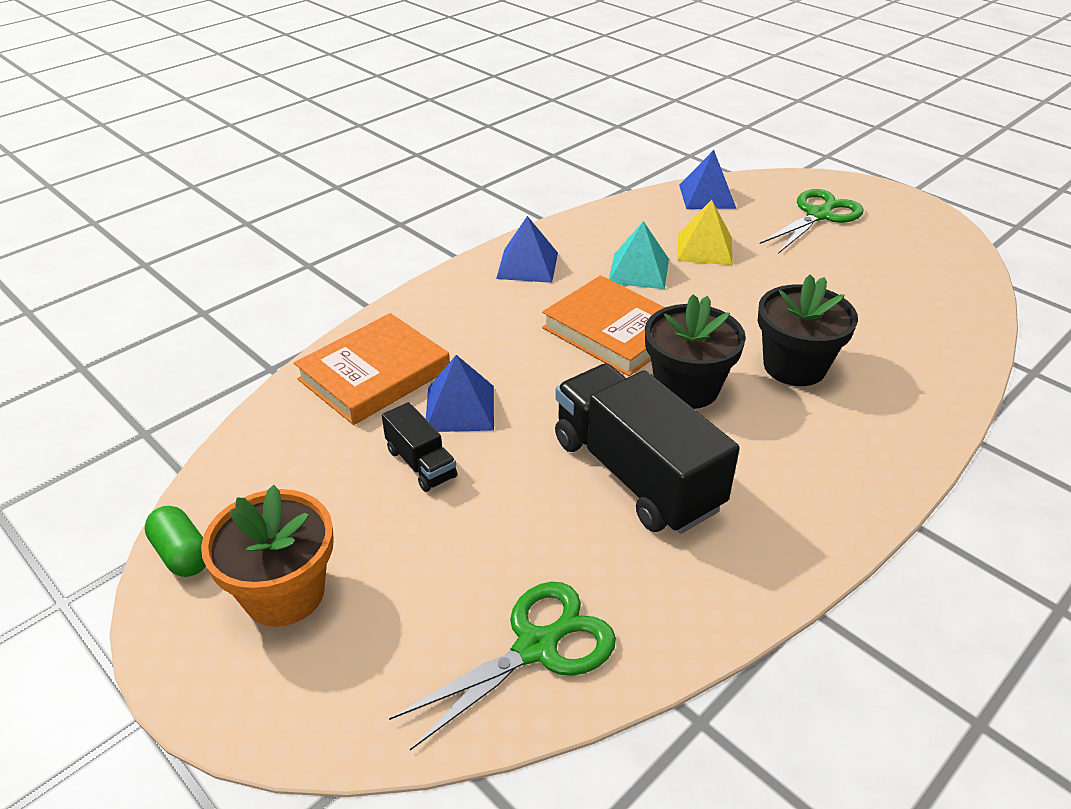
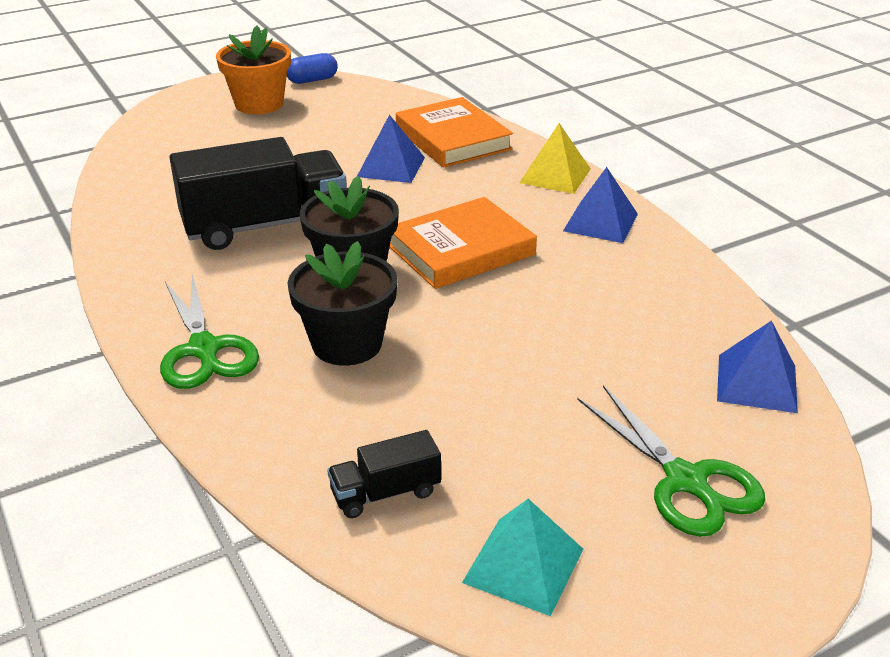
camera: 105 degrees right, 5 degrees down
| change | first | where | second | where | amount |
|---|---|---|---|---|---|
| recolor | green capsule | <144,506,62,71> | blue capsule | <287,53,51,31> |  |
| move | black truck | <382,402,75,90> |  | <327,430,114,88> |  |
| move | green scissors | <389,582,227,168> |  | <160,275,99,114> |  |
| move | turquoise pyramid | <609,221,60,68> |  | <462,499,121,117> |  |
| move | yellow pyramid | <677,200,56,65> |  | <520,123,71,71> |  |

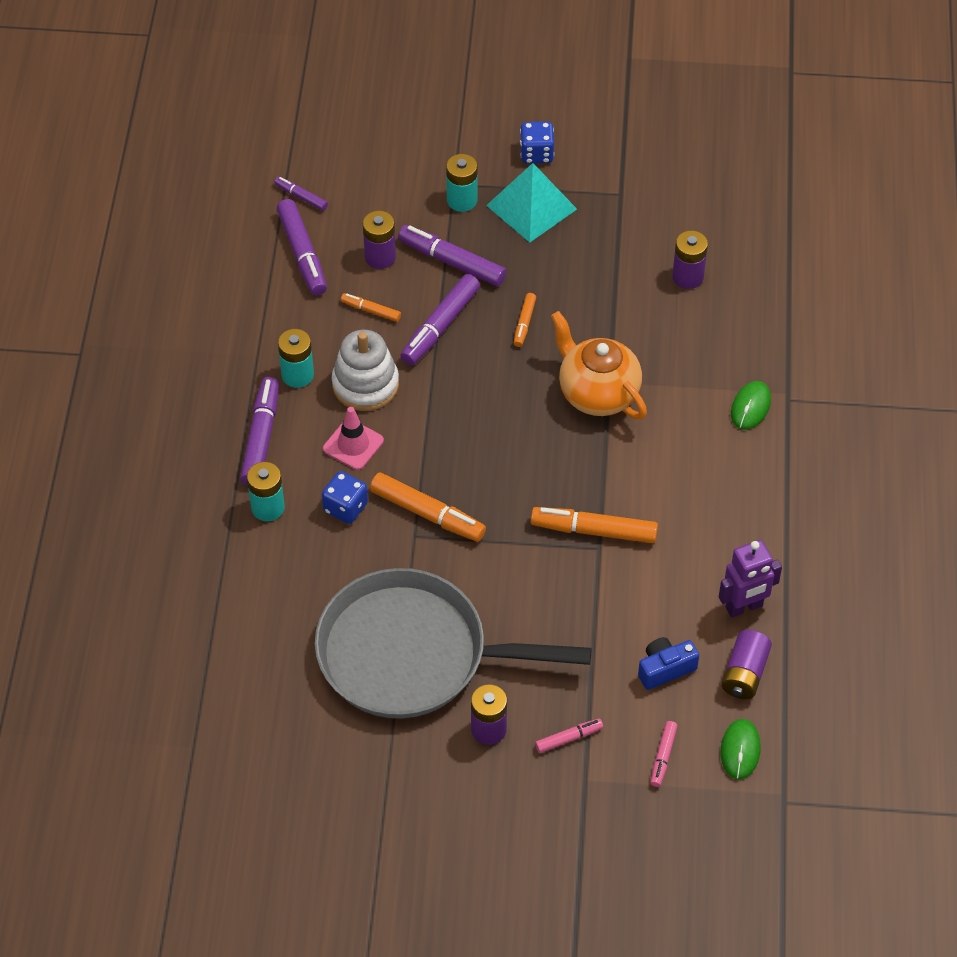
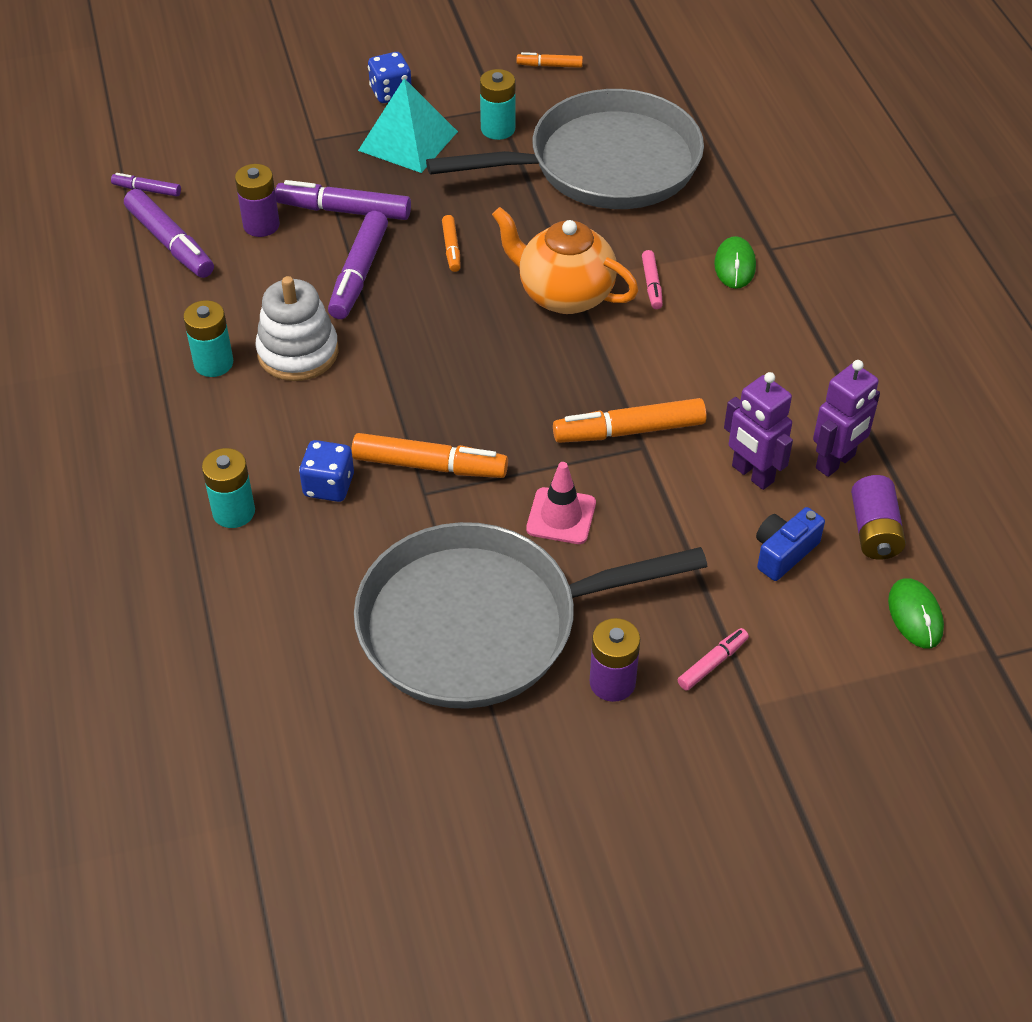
camera: 20 degrees left, 5 degrees down
| change | first | where | second | where | amount |
|---|---|---|---|---|---|
| delete | purple marker | <240,377,39,108> |  |  |  |
| move | pink traffic cone | <323,407,61,63> |  | <526,462,70,82> |  |
| move | orange marker | <341,293,60,29> |  | <517,52,66,16> |  |
| move | turquoise battery | <446,154,32,58> |  | <480,69,35,71> |  |
| move | pink marker | <651,721,26,66> |  | <642,250,21,59> |  |
| replace | purple battery | <672,230,36,59> | grey pan | <426,89,278,120> |  |
| insert |  |  | purple robot | <724,372,69,118> |  |

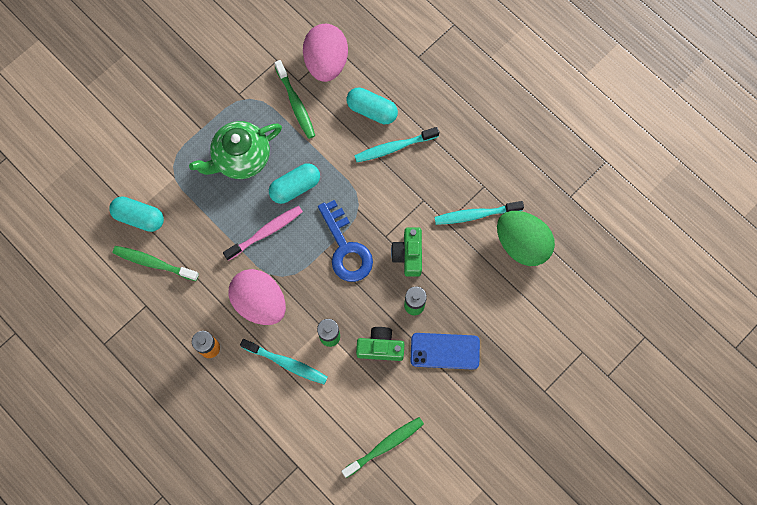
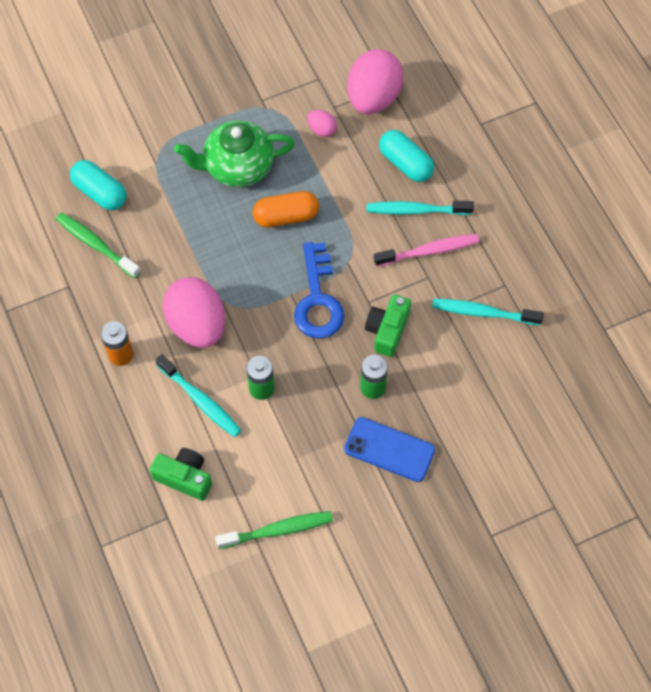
camera: 20 degrees right, 10 degrees down
| change | first | where | second | where | amount |
|---|---|---|---|---|---|
| move | pink toothbrush | <223,206,80,55> |  | <374,234,105,33> |  |
| recolor | turquoise capsule | <269,163,51,41> | orange capsule | <253,191,66,37> |  |
| replace | green toothbrush | <274,60,41,79> | pink egg | <307,110,30,27> |  |
| move | green camera | <356,327,49,34> |  | <150,448,62,53> |  |
| delete | green egg | <497,211,58,55> |  |  |  |

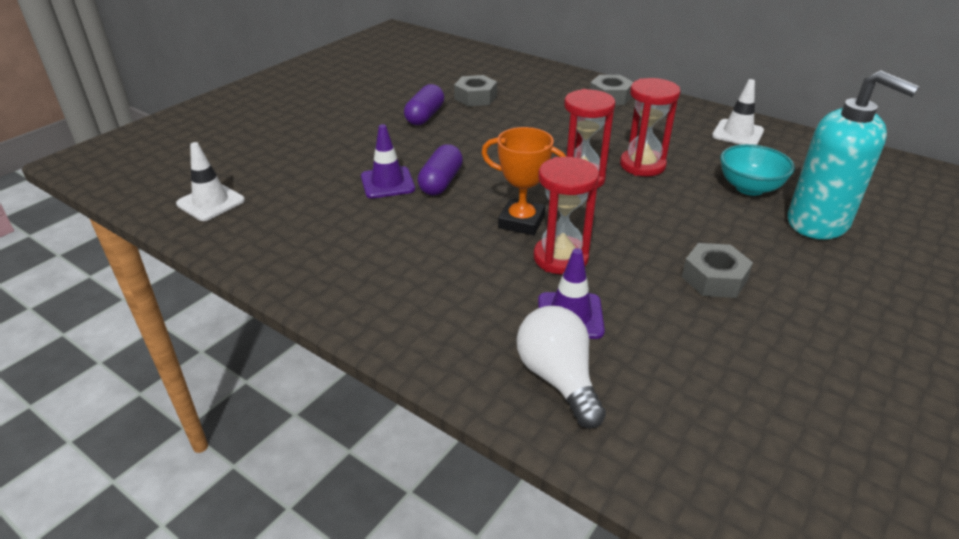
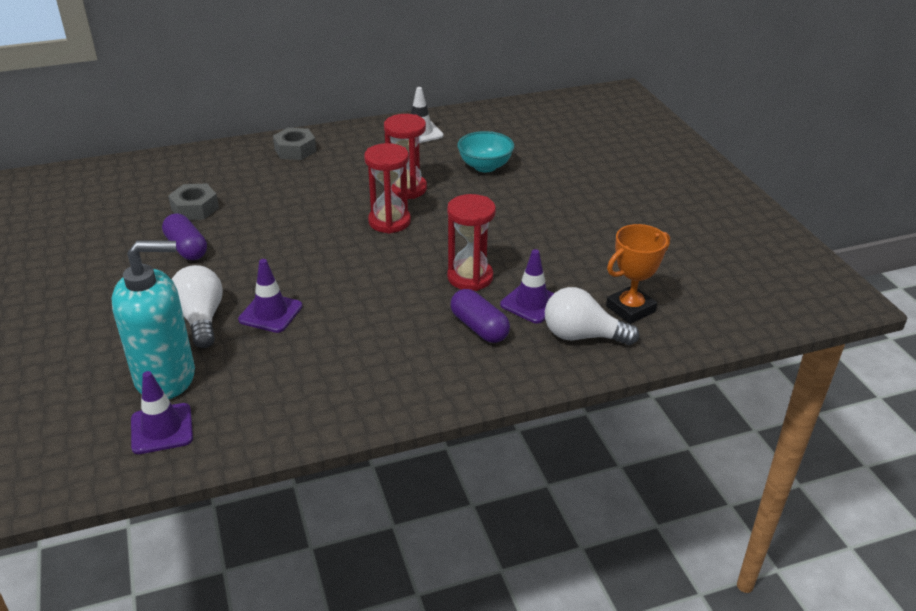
camera: 55 degrees left, 0 degrees up
| change | first | where | second | where | amount |
|---|---|---|---|---|---|
| recolor | white traffic cone | <176,142,69,79> | purple traffic cone | <131,371,62,83> |  |
| move | purple capsule | <418,144,45,51> |  | <450,289,60,54> |  |
| move | orange trophy | <482,127,84,108> |  | <606,224,64,100> |  |
| delete | grey nut | <682,243,71,55> |  |  |  |
| move | turquoise soap dispenser | <788,70,132,169> |  | <111,240,84,159> |  |
| insert |  |  | white light bulb | <172,265,51,83> |  |

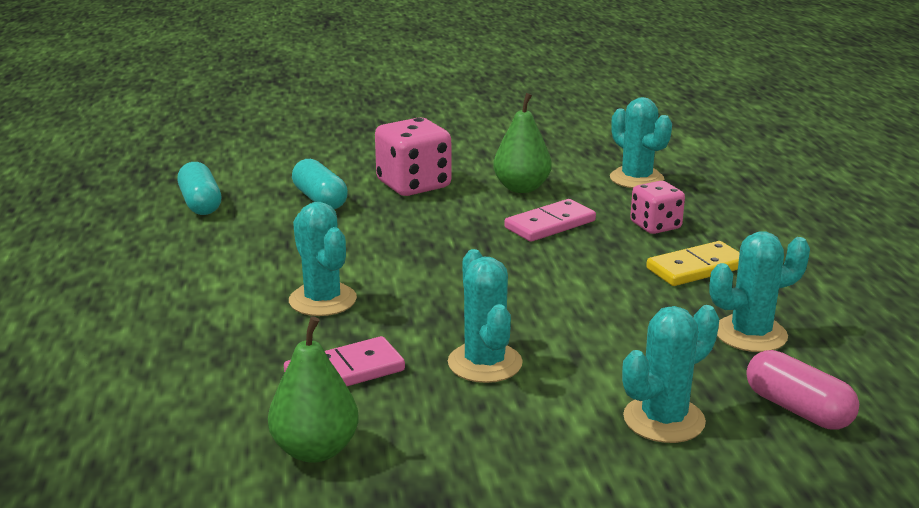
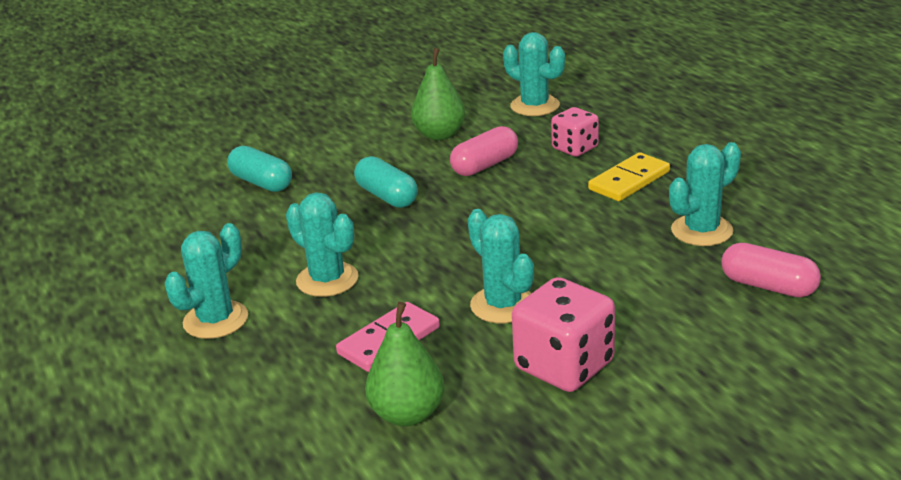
camera: 15 degrees left, 5 degrees up
| change | first | where | second | where | amount |
|---|---|---|---|---|---|
| move | turquoise capsule | <177,162,44,53> |  | <354,156,64,52> |  |
| move | pink dice | <375,117,76,79> |  | <512,277,103,115> |  |
| replace | pink domino | <504,199,92,43> | pink capsule | <450,126,68,50> |  |
| move | turquoise cactus | <622,305,97,138> |  | <164,223,84,116> |  |

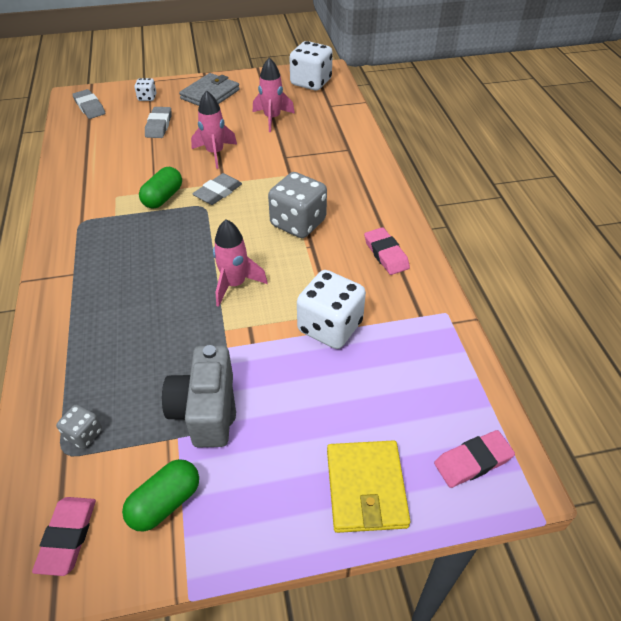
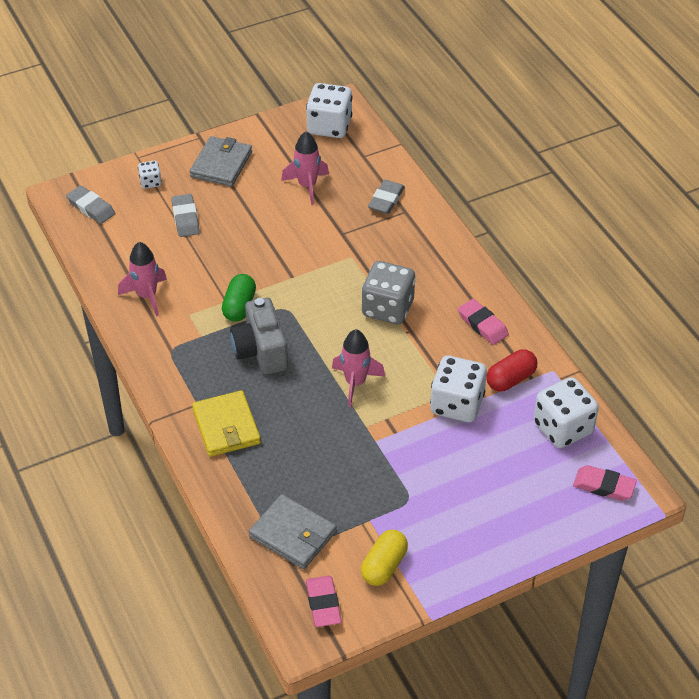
camera: 15 degrees left, 0 degrees up
| change | first | where | second | where | amount |
|---|---|---|---|---|---|
| replace | grey dice | <56,405,46,44> | grey wallet | <249,494,88,75> |  |
| recolor | green capsule | <122,459,77,72> | yellow capsule | <361,530,47,56> |  |
| move | grey camera | <162,345,71,102> |  | <230,298,58,77> |  |
| move | pink rocket | <191,90,46,79> |  | <118,242,49,74> |  |
| move | grey eraser | <192,173,50,32> |  | <368,180,37,34> |  |
| move | yellow wallet | <327,440,84,93> |  | <192,390,69,67> |  |
| rotate | pink eraser | <434,430,81,58> |  | <573,465,64,36> | 60 degrees clockwise |
| insert |  |  | red capsule | <486,349,51,42> |  |
| insert |  |  | white dice | <534,377,65,71> |  |

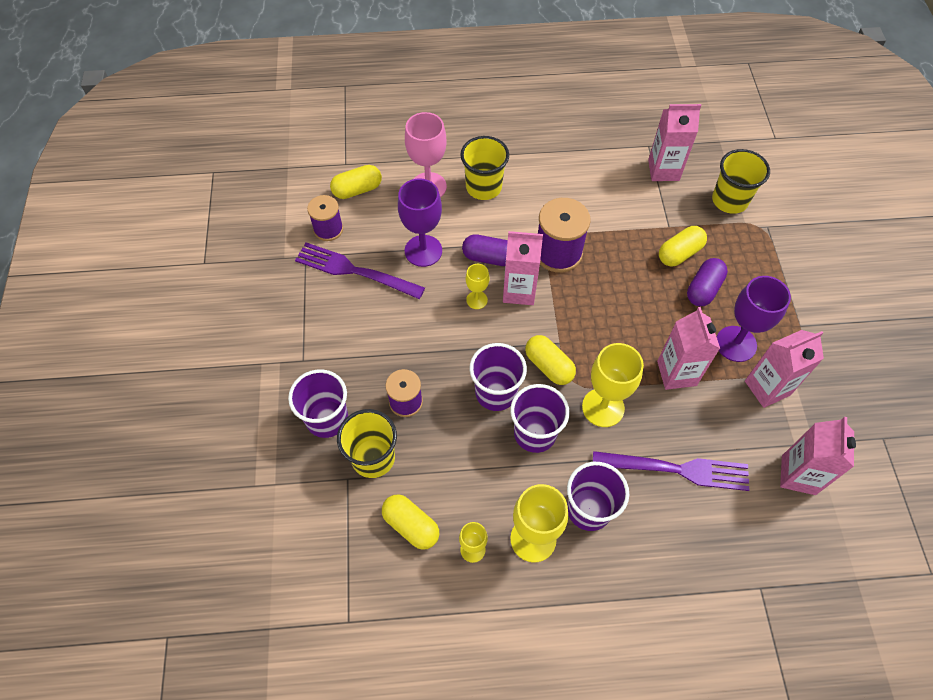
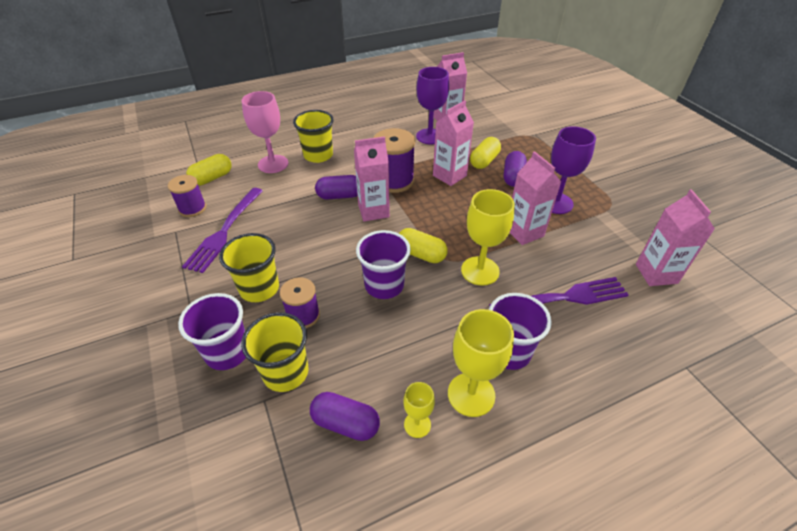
camera: 20 degrees left, 15 degrees down
| change | first | where | second | where | amount |
|---|---|---|---|---|---|
| rotate | purple fork | <295,242,130,57> |  | <182,188,81,85> | 75 degrees counterclockwise |
| recolor | yellow capsule | <382,494,57,56> | purple capsule | <310,392,70,49> |  |
| move | purple goblet | <398,178,44,89> |  | <416,67,33,77> |  |
| delete | yellow goblet | <466,264,24,45> |  |  |  |
| delete | purple cup | <510,384,60,69> |  |  |  |
| move | yellow cup | <712,149,58,65> |  | <219,233,60,69> |  |
| move | pink carton | <745,330,79,78> |  | <433,101,41,85> |  |

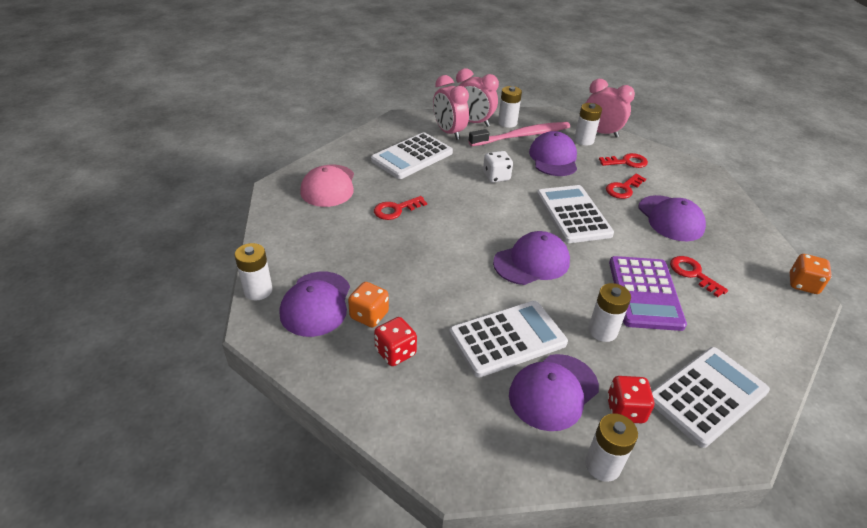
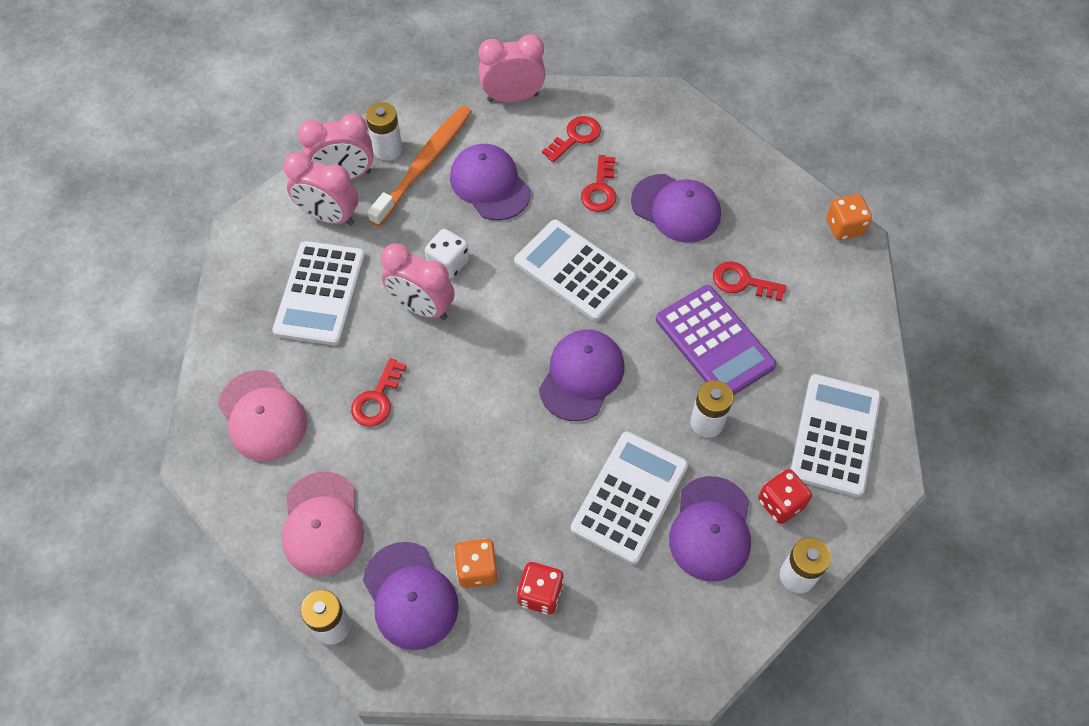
camera: 35 degrees left, 20 degrees up
| change | first | where | second | where | amount |
|---|---|---|---|---|---|
| recolor | pink toothbrush | <469,122,101,24> | orange toothbrush | <367,106,105,120> |  |
| delete | white battery | <574,103,28,43> |  |  |  |
| insert |  |  | pink cap | <282,472,82,104> |  |
| insert |  |  | pink clock | <381,243,74,77> |  |

